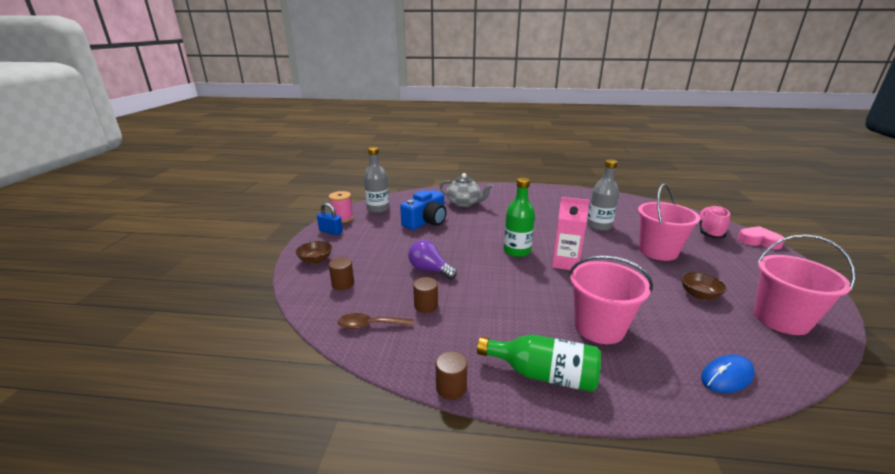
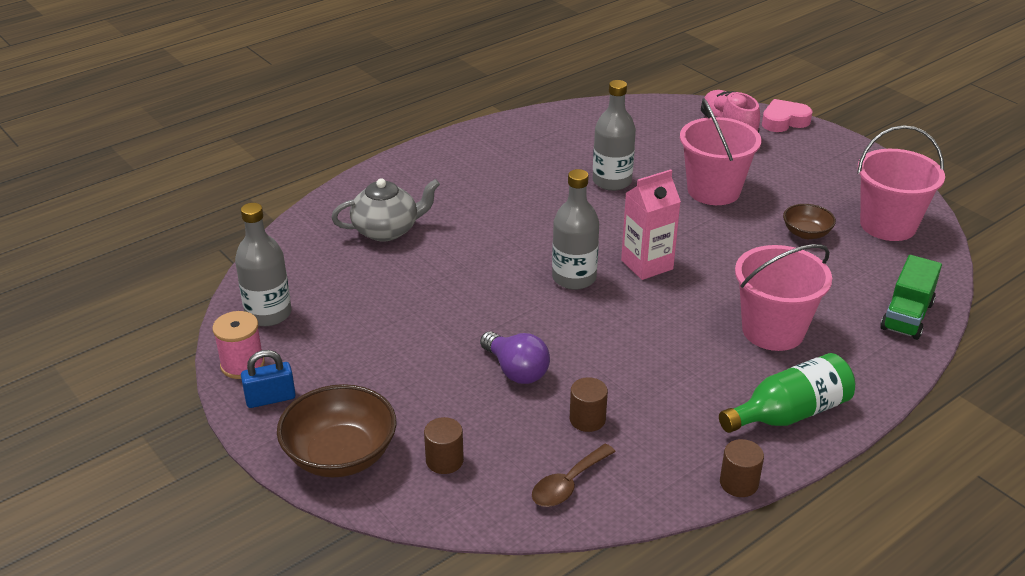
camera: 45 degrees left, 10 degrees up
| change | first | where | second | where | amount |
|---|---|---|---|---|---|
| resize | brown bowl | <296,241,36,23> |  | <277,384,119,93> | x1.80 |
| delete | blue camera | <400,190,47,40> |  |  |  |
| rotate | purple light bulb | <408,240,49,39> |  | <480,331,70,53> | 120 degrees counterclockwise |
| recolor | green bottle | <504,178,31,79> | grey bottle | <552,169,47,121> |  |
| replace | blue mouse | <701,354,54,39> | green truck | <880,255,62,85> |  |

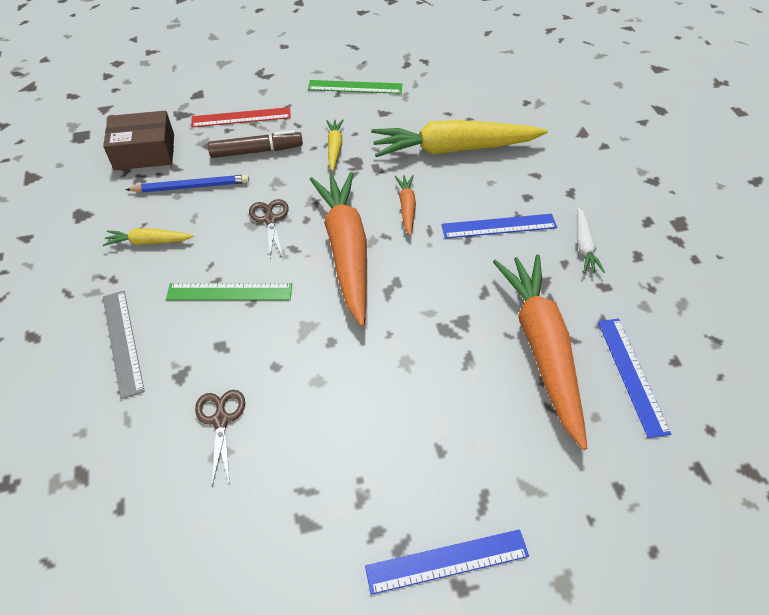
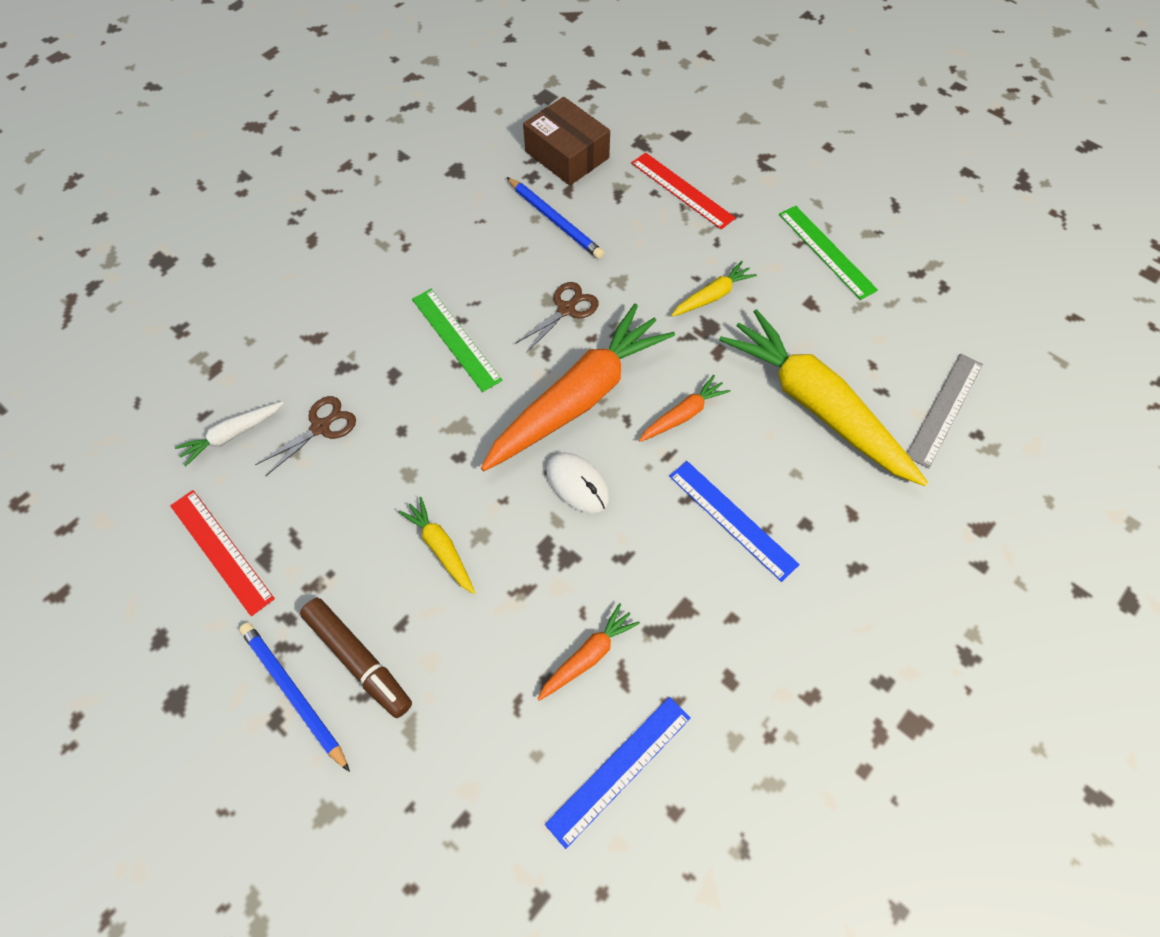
camera: 55 degrees right, 10 degrees up
| change | first | where | second | where | amount |
|---|---|---|---|---|---|
| move | yellow carrot | <103,228,91,18> |  | <398,497,77,97> |  |
| move | grey ruler | <103,291,42,108> |  | <907,354,76,115> |  |
| move | brown marker | <208,130,95,28> |  | <300,598,112,120> |  |
| replace | blue ruler | <365,529,164,66> | blue pencil | <239,622,111,150> |  |
| resize | orange carrot | <493,254,95,196> |  | <538,603,102,98> | x0.45 |
| move | white carrot | <577,207,28,66> |  | <175,401,109,65> |  |
| insert |  |  | red ruler | <170,490,105,126> |  |
| insert |  |  | white mouse | <546,452,63,62> |  |

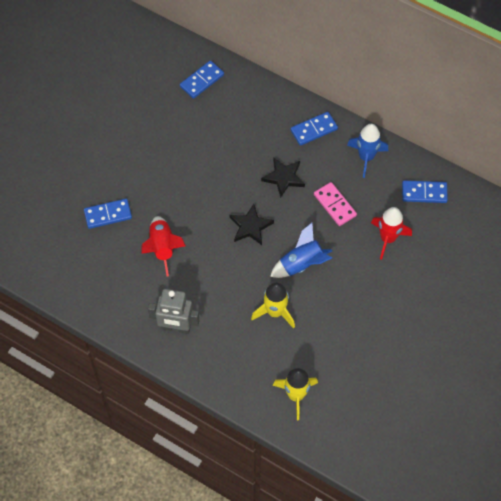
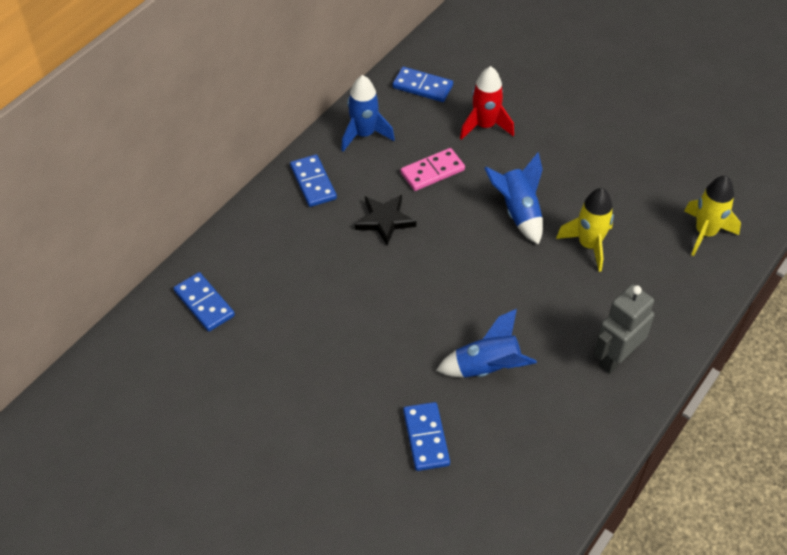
camera: 85 degrees left, 10 degrees down
| change | first | where | second | where | amount |
|---|---|---|---|---|---|
| recolor | red rocket | <141,216,45,61> | blue rocket | <436,309,101,69> |  |
| rotate | grey robot | <148,289,51,45> |  | <594,284,60,90> | 150 degrees counterclockwise |
| delete | black star | <230,204,44,41> |  |  |  |
| rotate | blue domino | <402,180,46,23> |  | <392,67,61,35> | 75 degrees counterclockwise |

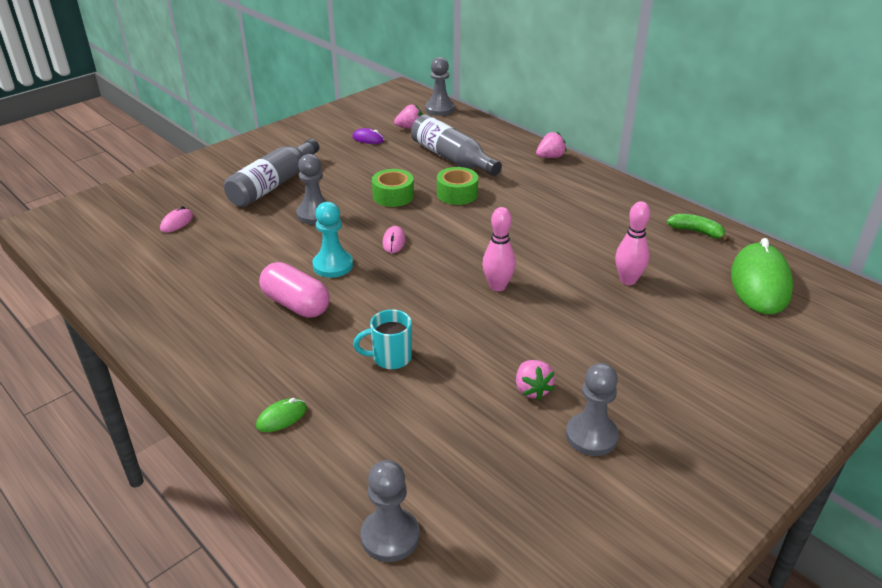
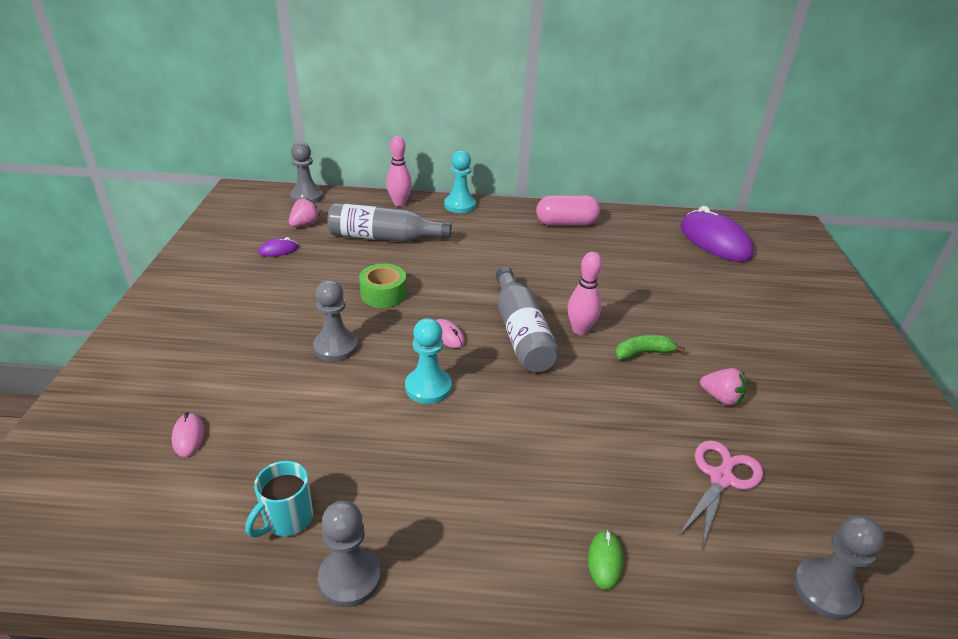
camera: 45 degrees left, 0 degrees up
| change | first | where | second | where | amount |
|---|---|---|---|---|---|
| move | grey bottle | <224,138,95,69> |  | <496,267,63,106> |  |
| move | pink capsule | <259,262,70,56> |  | <536,196,64,30> |  |
| move | turquoise mug | <353,309,59,60> |  | <245,461,68,76> |  |
| delete | green tape | <437,167,41,38> |  |  |  |
| replace | pink strawberry | <536,132,31,26> | turquoise pawn | <444,150,32,63> |  |
| move | grey pawn | <566,363,53,93> |  | <318,501,63,106> |  |
| move | pink bowling pin | <615,201,35,84> |  | <386,136,26,70> |  |
| move | green banana | <667,214,63,28> |  | <615,335,70,25> |  |
| recolor | green mouse | <731,238,62,76> | purple mouse | <680,206,74,56> |  |
| insert |  |  | pink scissors | <678,440,85,109> |  |

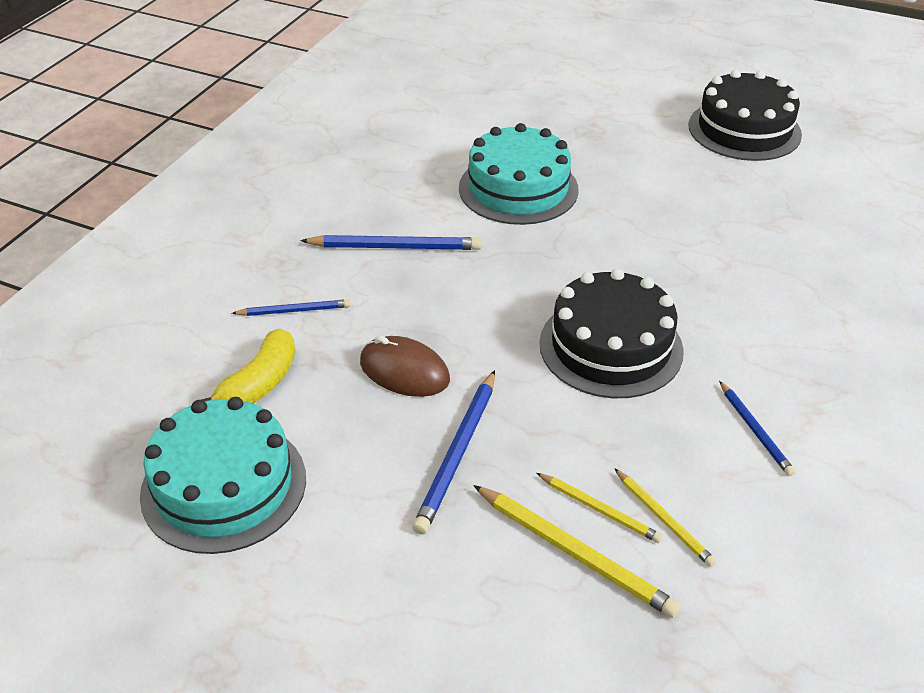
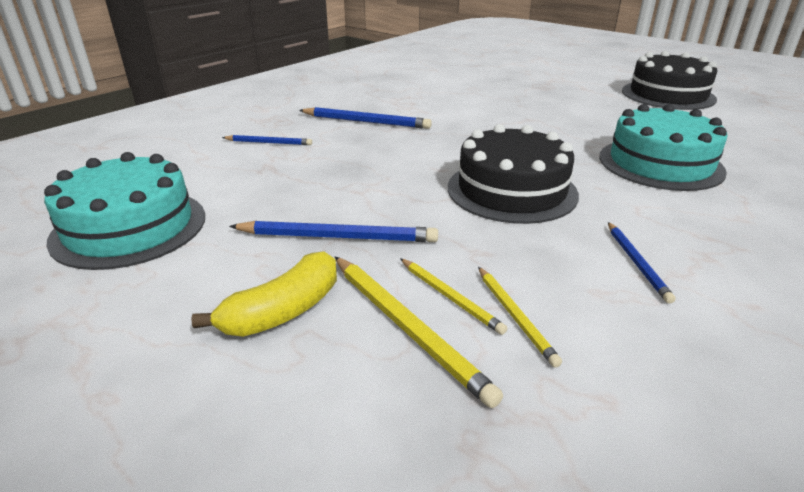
camera: 15 degrees right, 10 degrees down
| change | first | where | second | where | amount |
|---|---|---|---|---|---|
| move | yellow banana | <201,329,94,75> |  | <191,251,146,86> |  |
| delete | brown mouse | <360,335,90,62> |  |  |  |
| rotate | blue pencil | <413,370,82,165> |  | <229,220,209,22> | 120 degrees counterclockwise |
| move | turquoise cake | <459,123,119,102> |  | <599,104,128,87> |  |

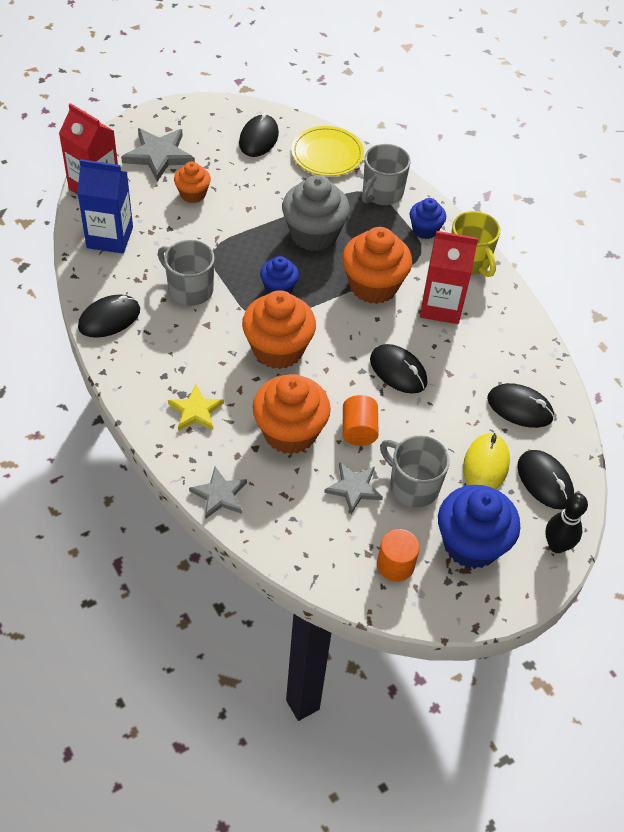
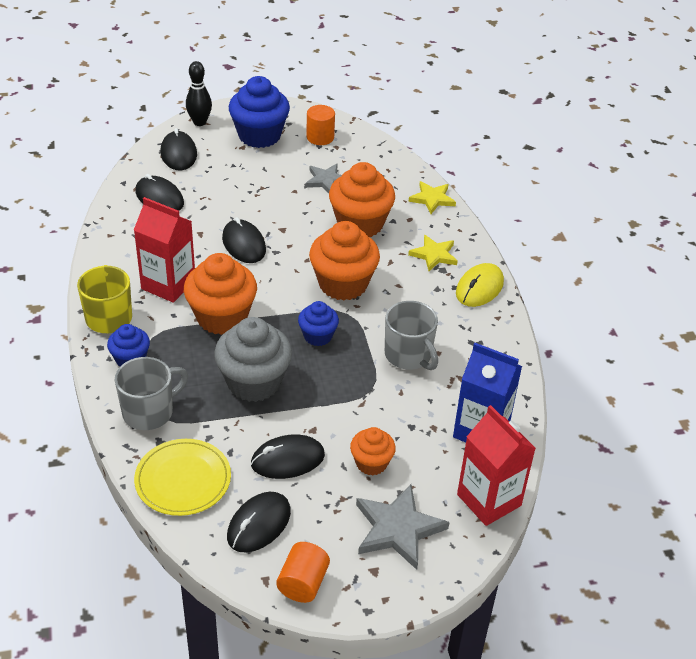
camera: 160 degrees left, 10 degrees down
| change | first | where | second | where | amount |
|---|---|---|---|---|---|
| move | black mouse | <78,295,62,43> |  | <251,435,74,44> |  |
| recolor | grey star | <189,467,58,52> | yellow star | <408,181,48,33> |  |
| move | orange cylinder | <343,395,36,51> |  | <276,542,54,61> |  |
| delete | grey mug | <380,435,70,72> |  |  |  |
| move | yellow mouse | <463,433,47,56> |  | <456,263,48,44> |  |

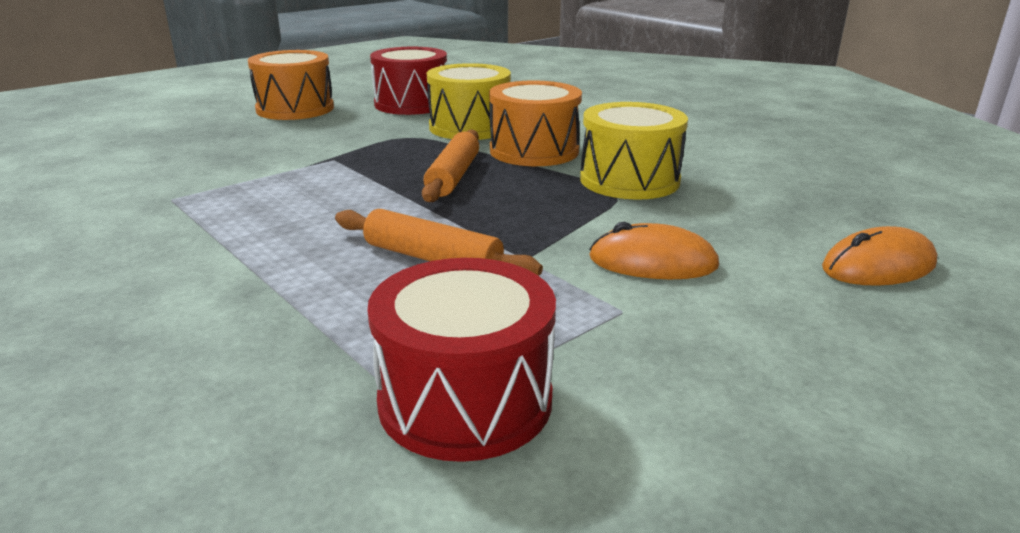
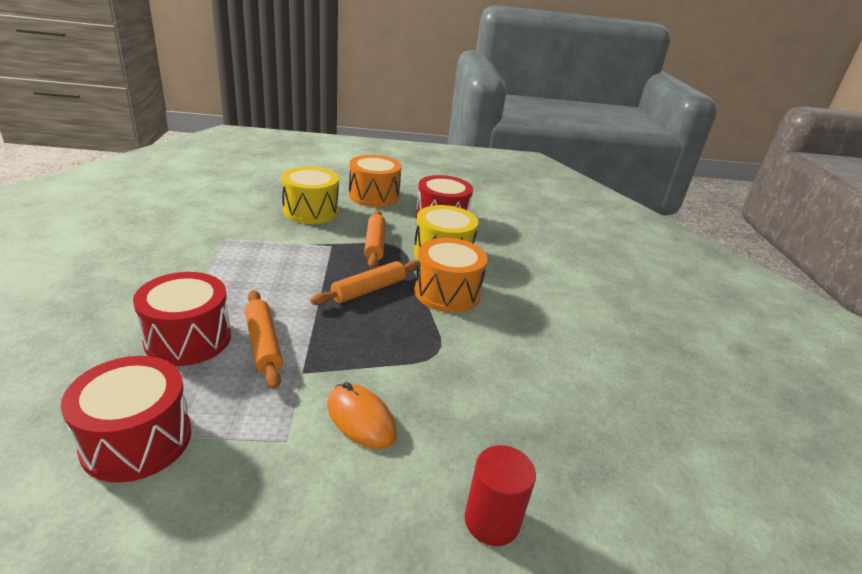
camera: 35 degrees right, 5 degrees up
| change | first | where | second | where | amount |
|---|---|---|---|---|---|
| move | yellow drum | <580,102,108,98> |  | <281,166,58,58> |  |
| replace | orange mouse | <822,226,115,60> | red cylinder | <465,445,71,101> |  |
| insert |  |  | red drum | <133,272,98,94> |  |
| insert |  |  | orange rolling pin | <364,210,22,59> |  |

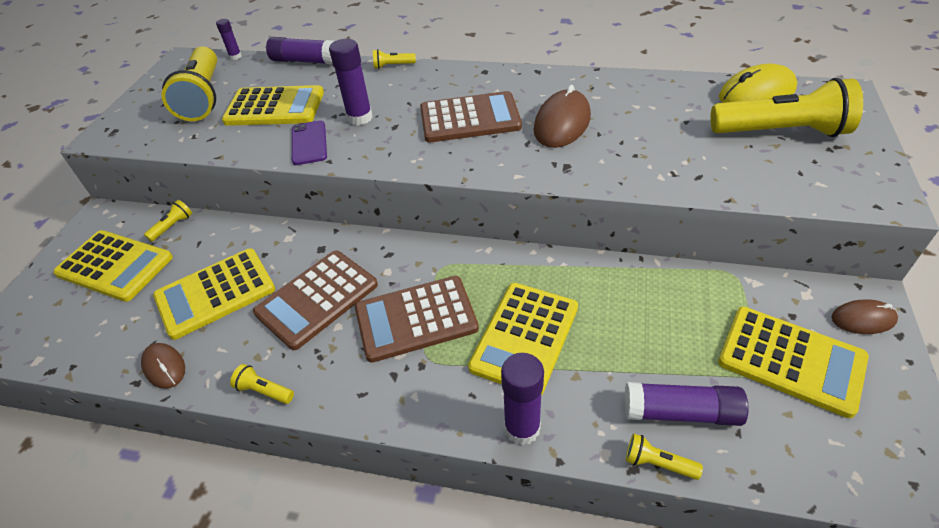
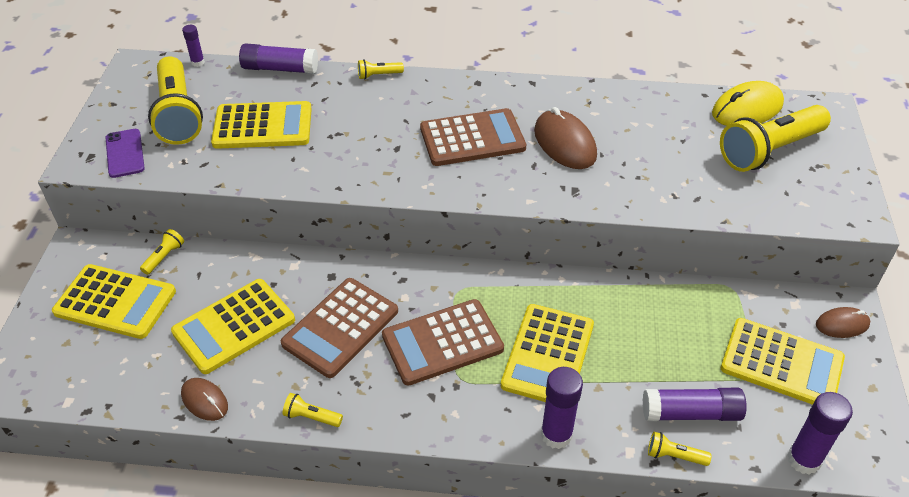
camera: 10 degrees left, 0 degrees up
| change | first | where | second | where | amount |
|---|---|---|---|---|---|
| move | purple phone | <292,120,35,45> |  | <105,129,40,49> |  |
| move | purple glue stick | <329,39,44,86> |  | <787,392,66,83> |  |
| rotate | brown mouse | <533,85,58,63> |  | <534,107,63,62> | 45 degrees counterclockwise |
| rotate | yellow flashlight | <710,78,153,59> |  | <720,105,111,67> | 150 degrees clockwise |

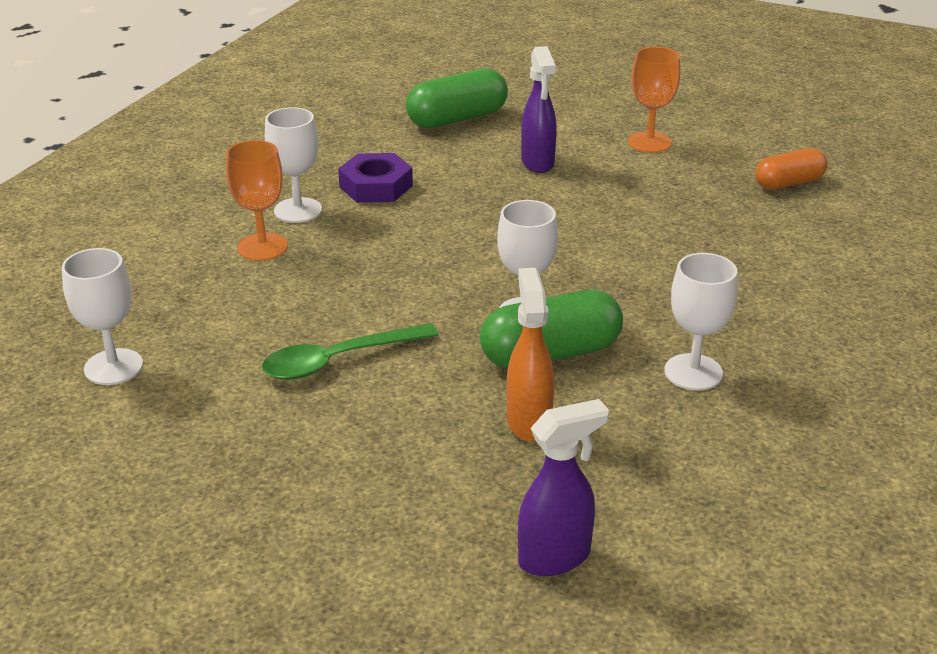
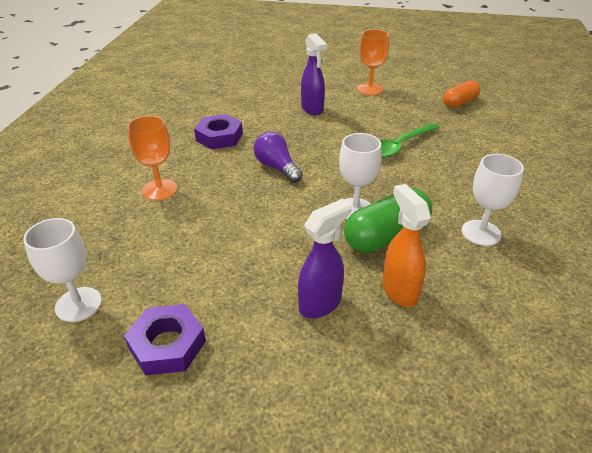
camera: 15 degrees left, 5 degrees up
| change | first | where | second | where | amount |
|---|---|---|---|---|---|
| move | green spoon | <262,323,177,57> |  | <380,123,60,35> |  |
| delete | white goblet | <265,107,57,116> |  |  |  |
| delete | green capsule | <406,68,102,60> |  |  |  |
| move | purple spray bottle | <518,399,91,177> |  | <298,199,54,119> |  |
| insert |  |  | purple nut | <124,304,82,72> |  |
| insert |  |  | purple light bulb | <254,132,49,51> |  |

